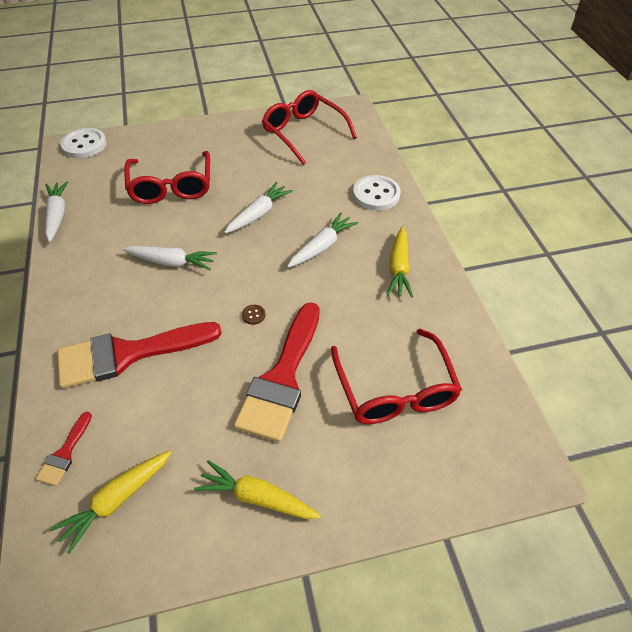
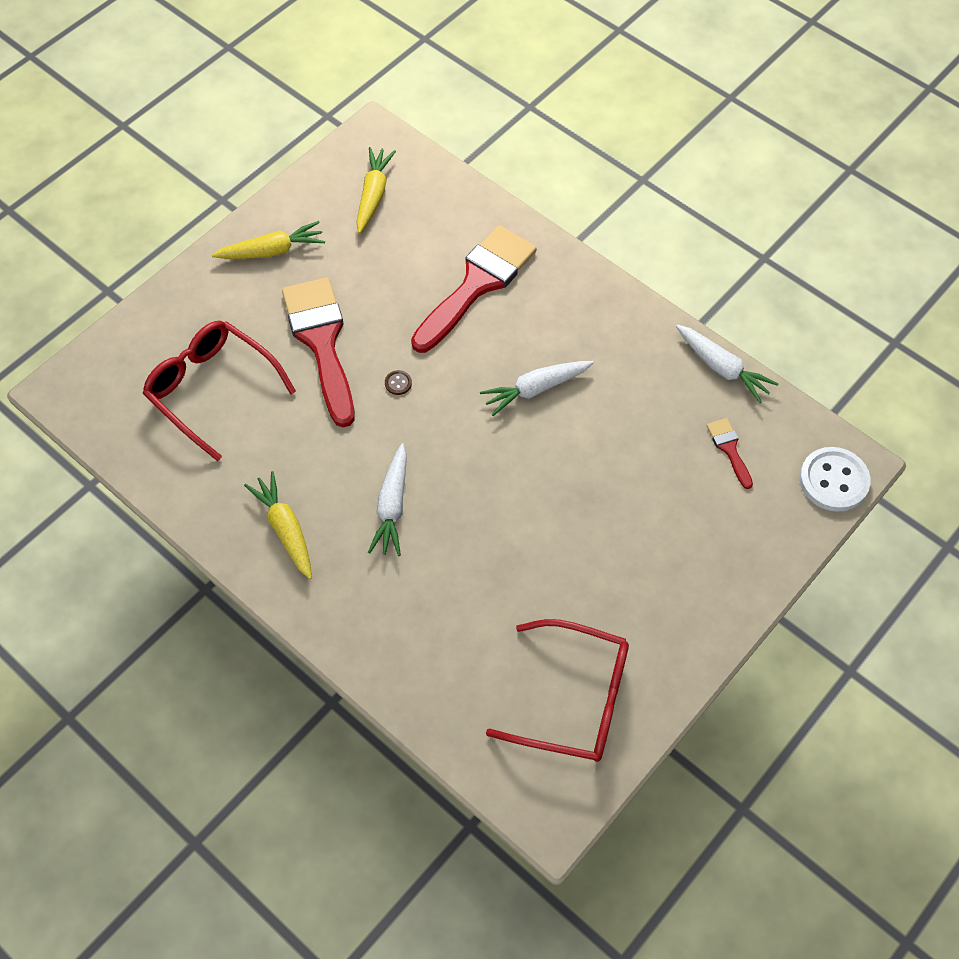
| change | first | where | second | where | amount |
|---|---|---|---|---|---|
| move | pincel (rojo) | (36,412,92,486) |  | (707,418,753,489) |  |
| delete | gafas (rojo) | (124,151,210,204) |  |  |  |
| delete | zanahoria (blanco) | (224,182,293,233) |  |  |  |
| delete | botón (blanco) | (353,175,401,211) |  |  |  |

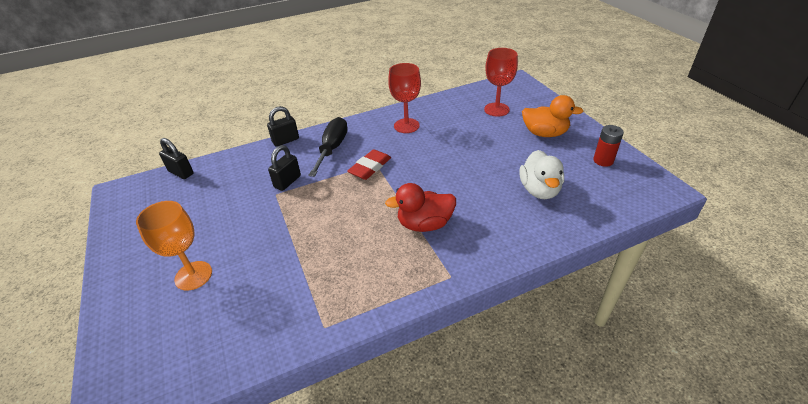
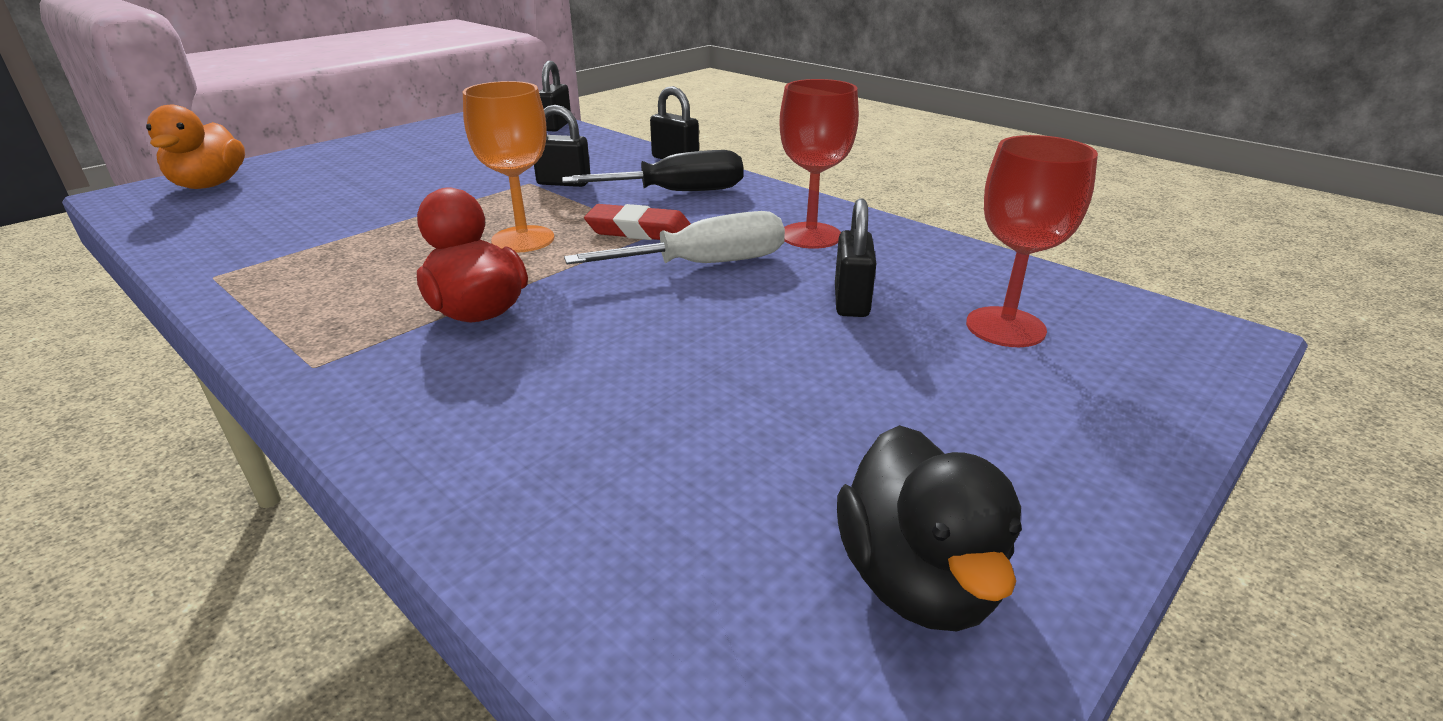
| change | first | where | second | where | amount |
|---|---|---|---|---|---|
| move | copa (naranja) | (136,201,212,290) |  | (463,81,555,253) |  |
| delete | pato (blanco) | (519,150,564,199) |  |  |  |
| move | pato (naranja) | (522,95,583,137) |  | (146,105,245,189) |  |
| replace | pila (rojo) | (593,125,624,167) | pato (negro) | (837,425,1022,631) |  |
| insert |  |  | destornillador (blanco) | (564,211,785,264) |  |
| insert |  |  | candado (negro) | (835,198,876,317) |  |

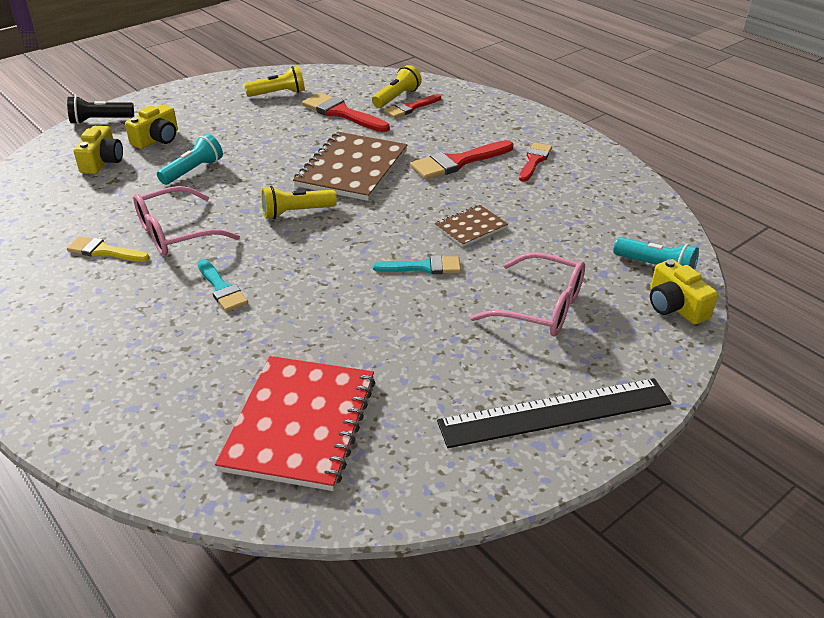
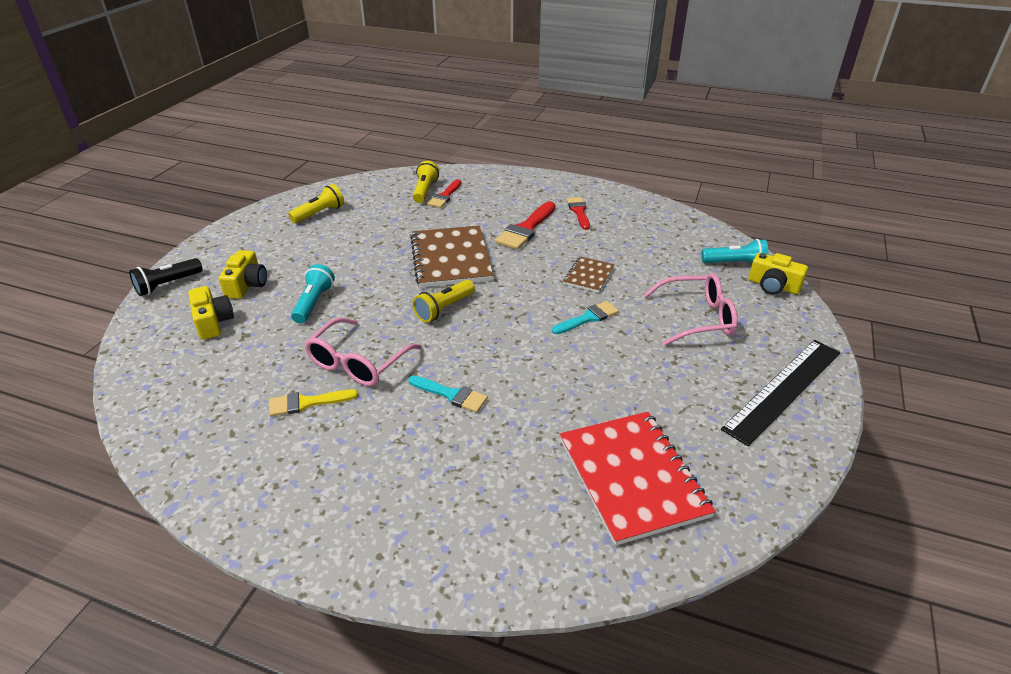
| change | first | where | second | where | amount |
|---|---|---|---|---|---|
| delete | pincel (rojo) | (302,93,390,132) |  |  |  |

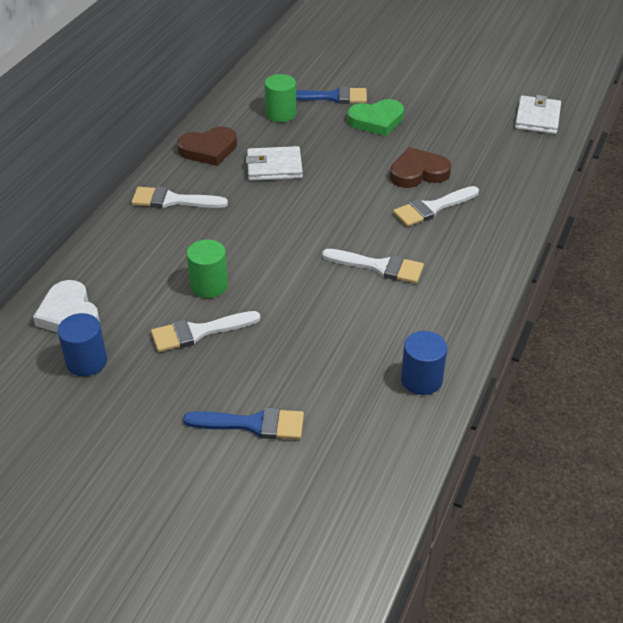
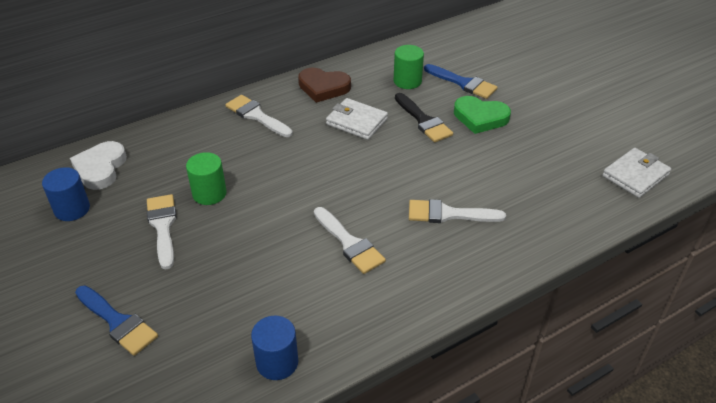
| change | first | where | second | where | amount |
|---|---|---|---|---|---|
| rotate | pincel (blanco) | (151,311,261,352) |  | (147,194,177,270) | 60 degrees clockwise |
| delete | corazón (marrón) | (390,147,451,188) |  |  |  |
| insert |  |  | pincel (negro) | (395,93,453,143) |  |

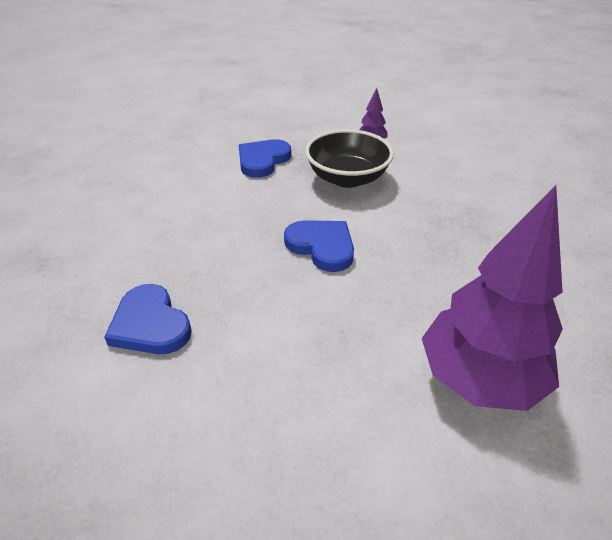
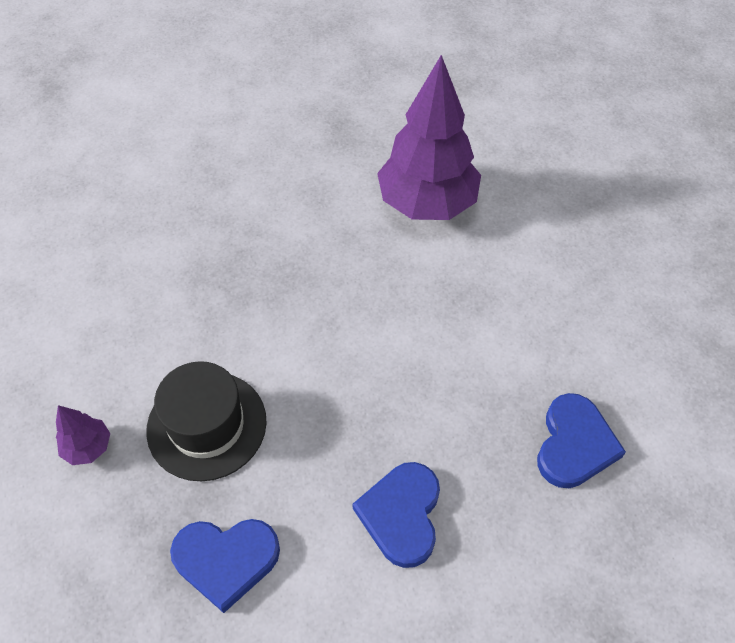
| change | first | where | second | where | amount |
|---|---|---|---|---|---|
| move | corazón (azul) | (284,220,354,272) |  | (352,462,440,568) |  |
| replace | cuenco (negro) | (305,129,394,188) | sombrero (negro) | (146,361,267,481) |  |

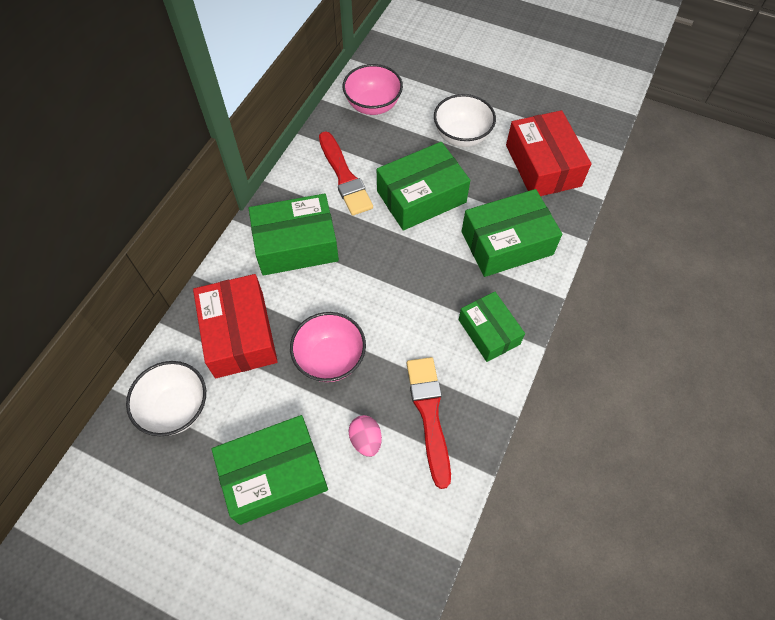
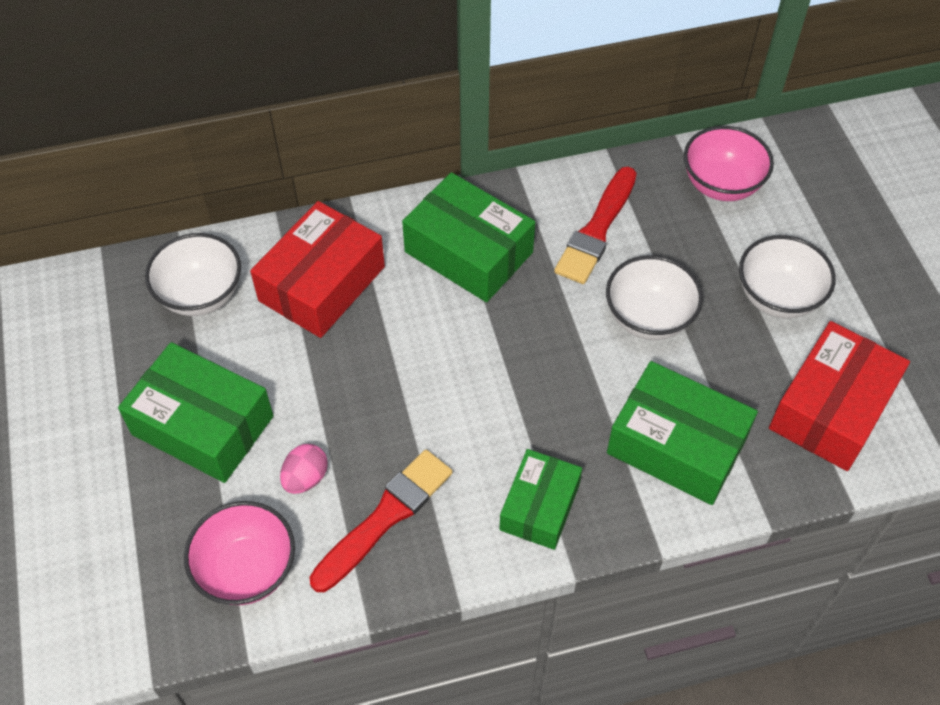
| change | first | where | second | where | amount |
|---|---|---|---|---|---|
| move | cuenco (rosa) | (290,312,366,382) |  | (184,501,295,605) |  |
| replace | caja (verde) | (377,142,470,230) | cuenco (blanco) | (606,255,703,340) |  |

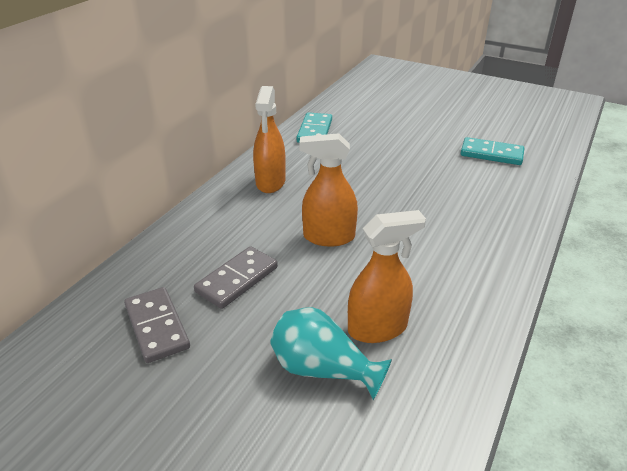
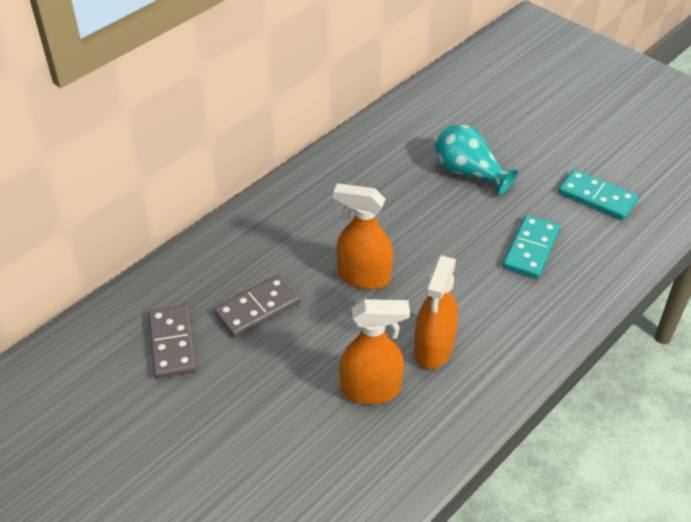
| change | first | where | second | where | amount |
|---|---|---|---|---|---|
| move | pulverizador (naranja) | (253,86,286,193) |  | (414,256,458,369) |  |
| move | florero (turquesa) | (270,307,392,400) |  | (435,125,518,196) |  |
| move | ficha de dominó (turquesa) | (297,112,332,143) |  | (503,215,560,279) |  |

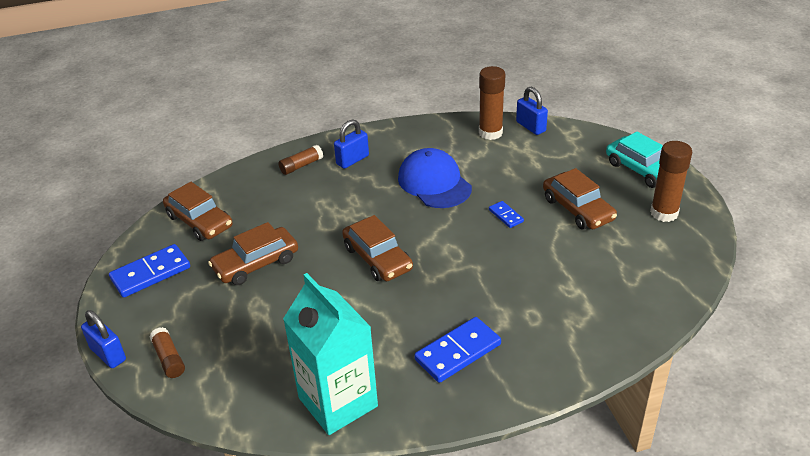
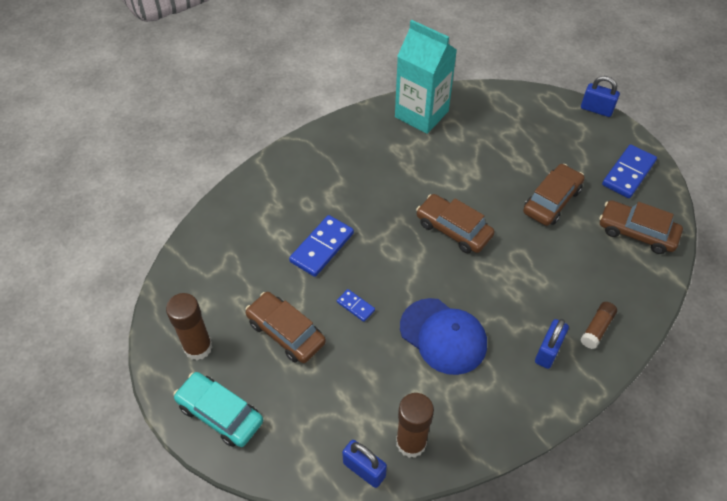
| change | first | where | second | where | amount |
|---|---|---|---|---|---|
| delete | barra de pegamento (marrón) | (149,327,185,378) |  |  |  |
| move | ficha de dominó (azul) | (414,317,501,383) |  | (289,215,354,277) |  |

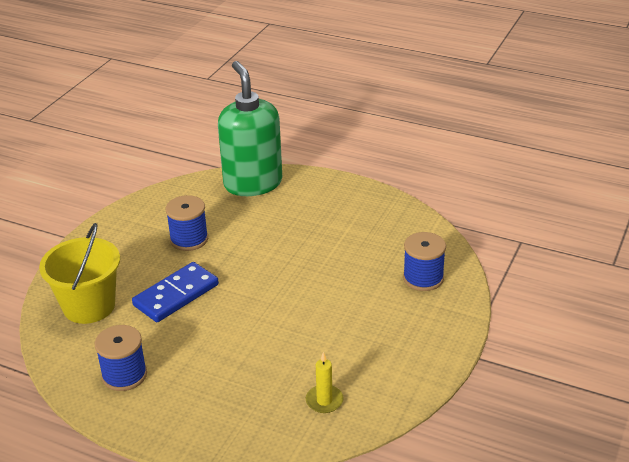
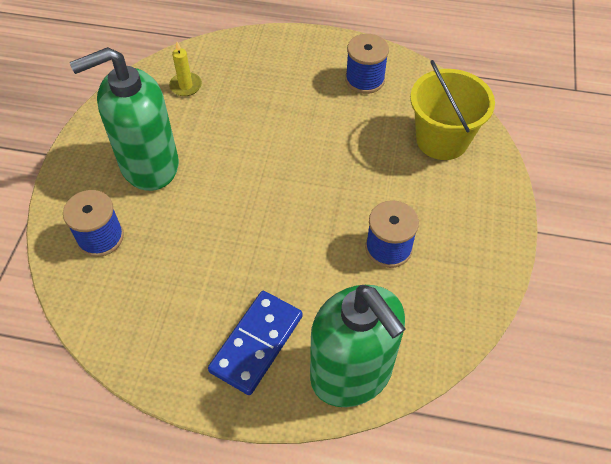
| change | first | where | second | where | amount |
|---|---|---|---|---|---|
| move | ficha de dominó (azul) | (132,262,219,322) |  | (208,291,303,395) |  |
| insert |  |  | dispensador de jabón (verde) | (70,47,179,191) |  |

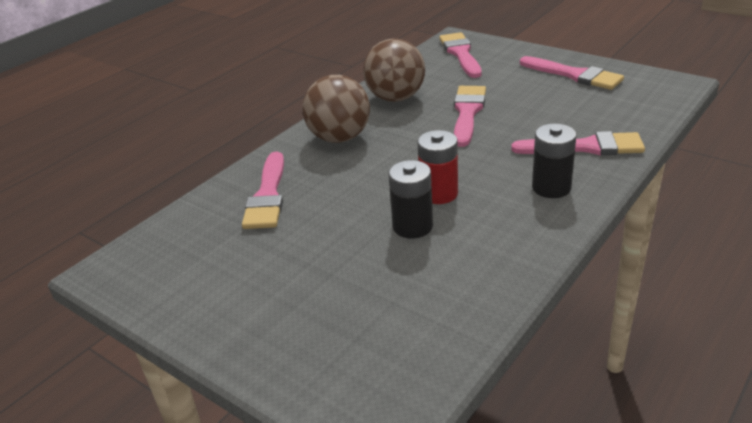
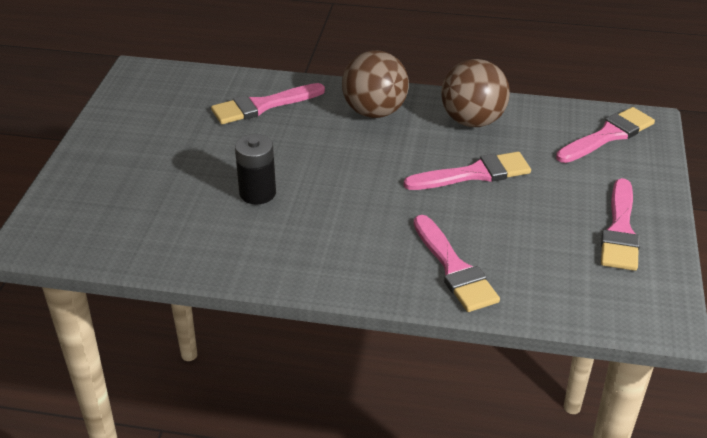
| change | first | where | second | where | amount |
|---|---|---|---|---|---|
| delete | pila (rojo) | (417,130,458,204) |  |  |  |
| delete | pila (negro) | (532,124,576,198) |  |  |  |

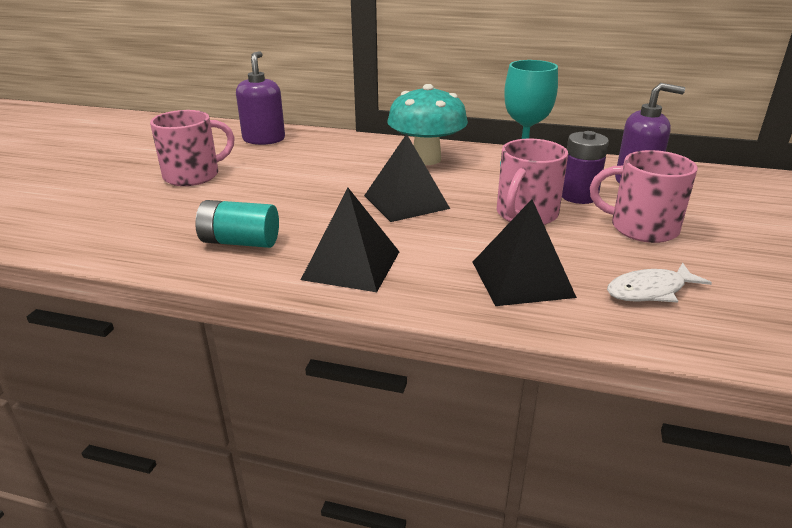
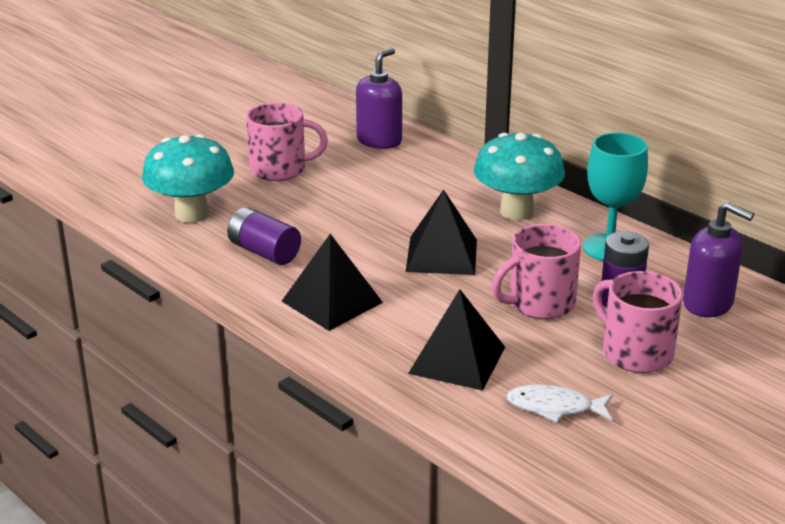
| change | first | where | second | where | amount |
|---|---|---|---|---|---|
| recolor | pila (turquesa) | (195,200,279,248) | pila (morado) | (227,207,301,265) |  |
| insert |  |  | seta (turquesa) | (142,134,234,223) |  |

